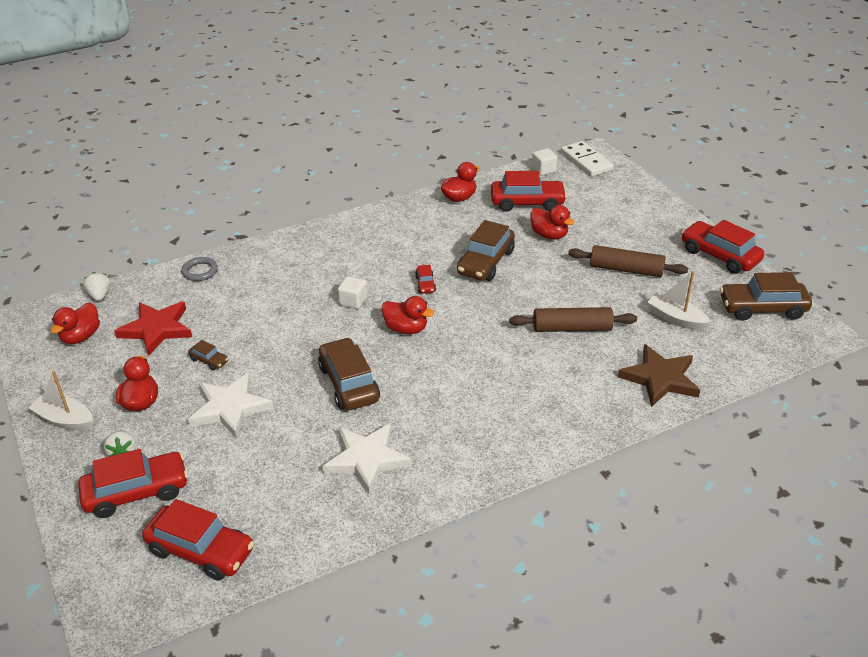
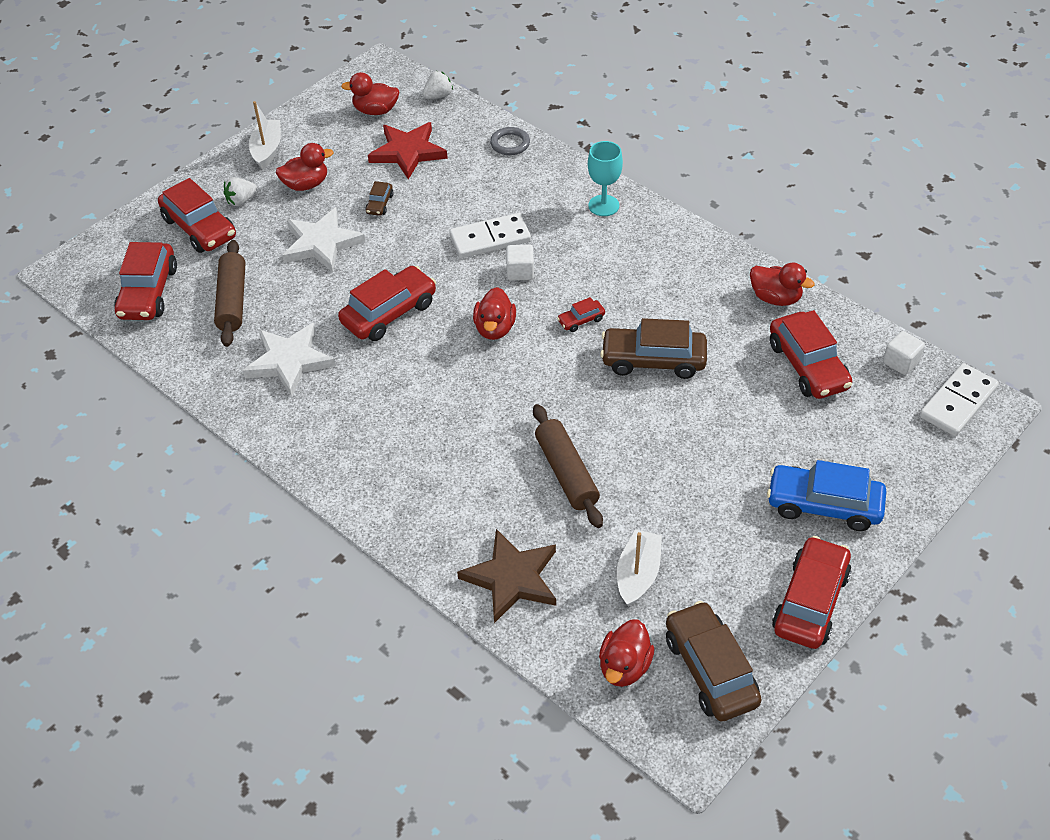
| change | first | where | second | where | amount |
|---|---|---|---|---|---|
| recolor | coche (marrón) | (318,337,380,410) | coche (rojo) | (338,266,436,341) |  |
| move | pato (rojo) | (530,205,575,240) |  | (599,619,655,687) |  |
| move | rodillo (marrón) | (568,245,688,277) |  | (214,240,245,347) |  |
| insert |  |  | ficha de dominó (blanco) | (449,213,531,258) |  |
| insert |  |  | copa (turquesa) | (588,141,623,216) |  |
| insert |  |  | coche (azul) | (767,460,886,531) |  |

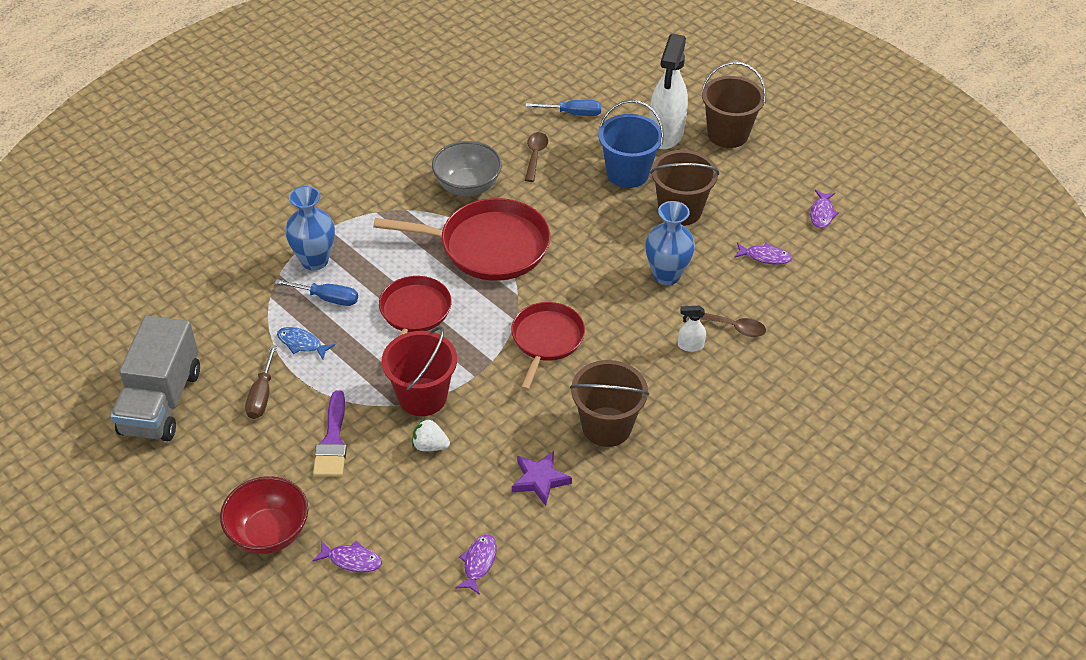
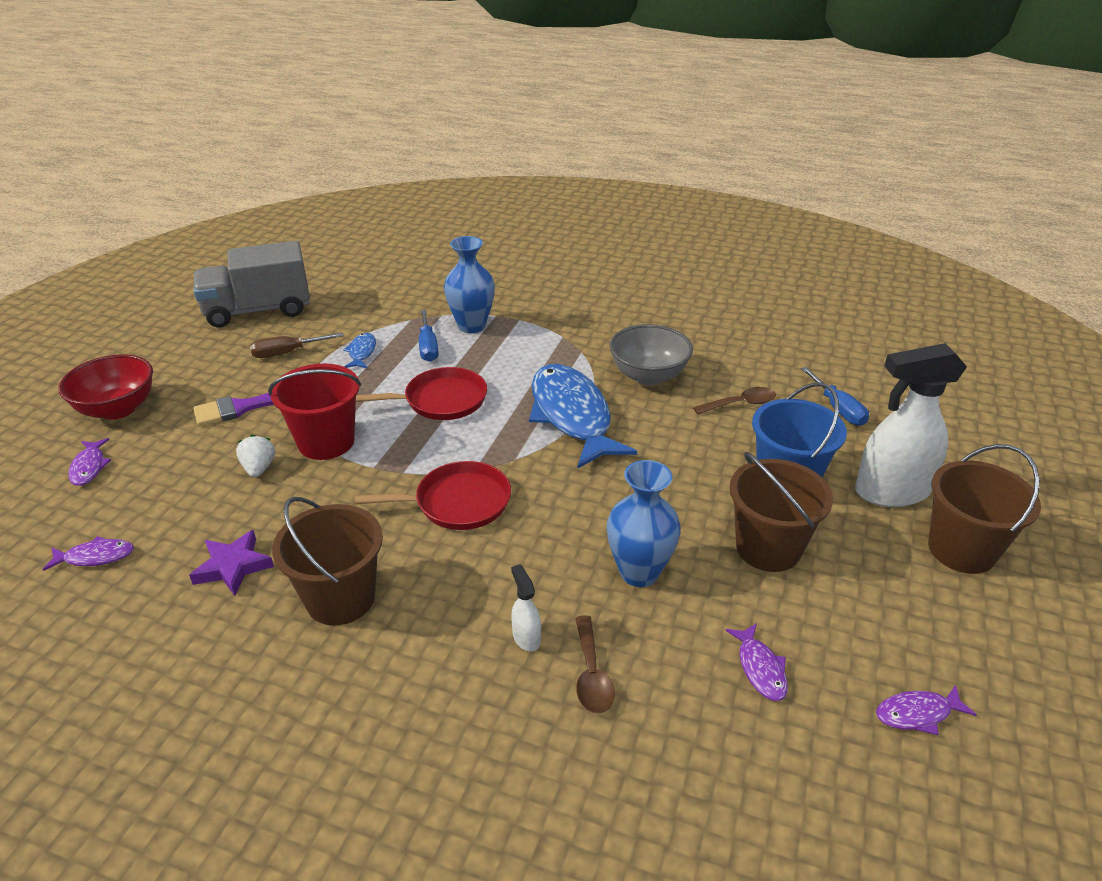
| change | first | where | second | where | amount |
|---|---|---|---|---|---|
| replace | sartén (rojo) | (373,198,550,281) | pez (azul) | (529,364,637,469) |  |

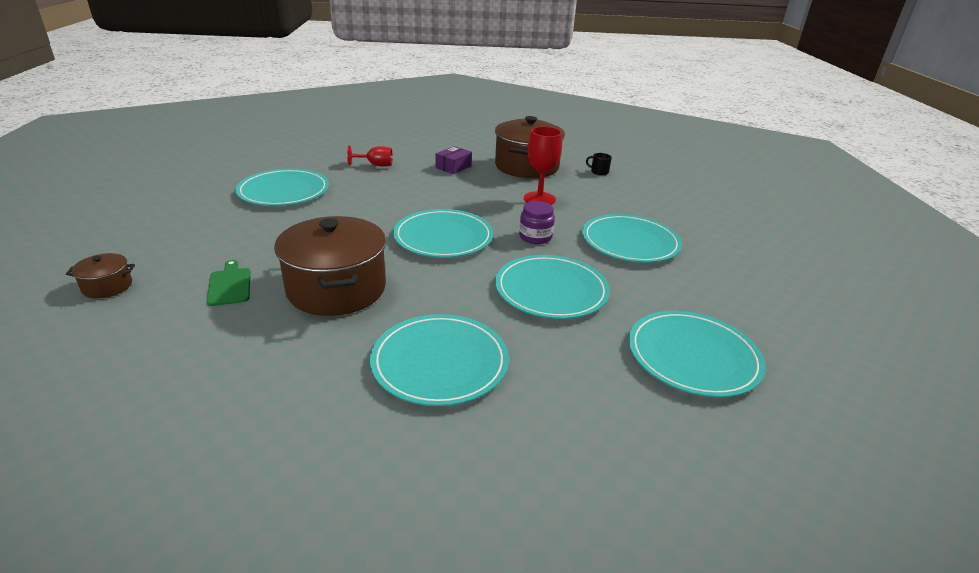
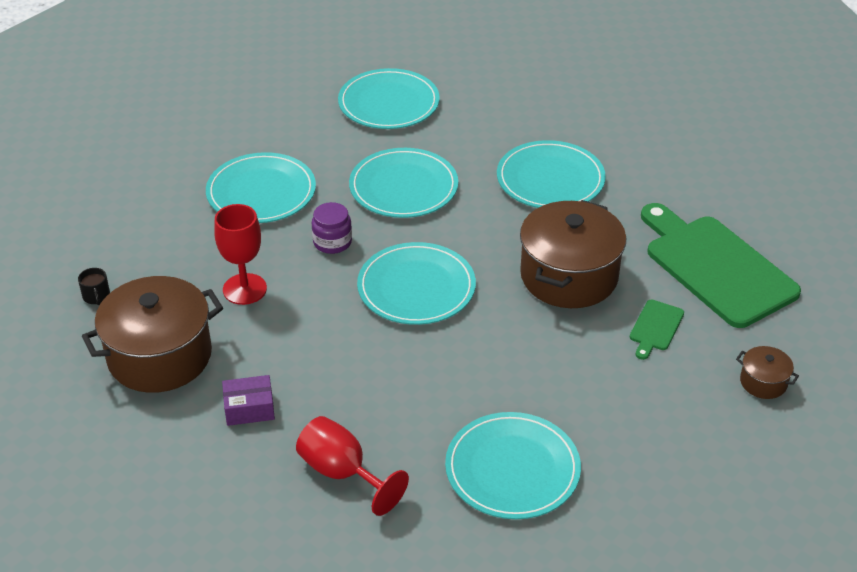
| change | first | where | second | where | amount |
|---|---|---|---|---|---|
| resize | copa (rojo) | (347,145,393,166) |  | (296,416,409,516) | x1.52 |
| insert |  |  | tabla de cortar (verde) | (641,203,801,328) |  |

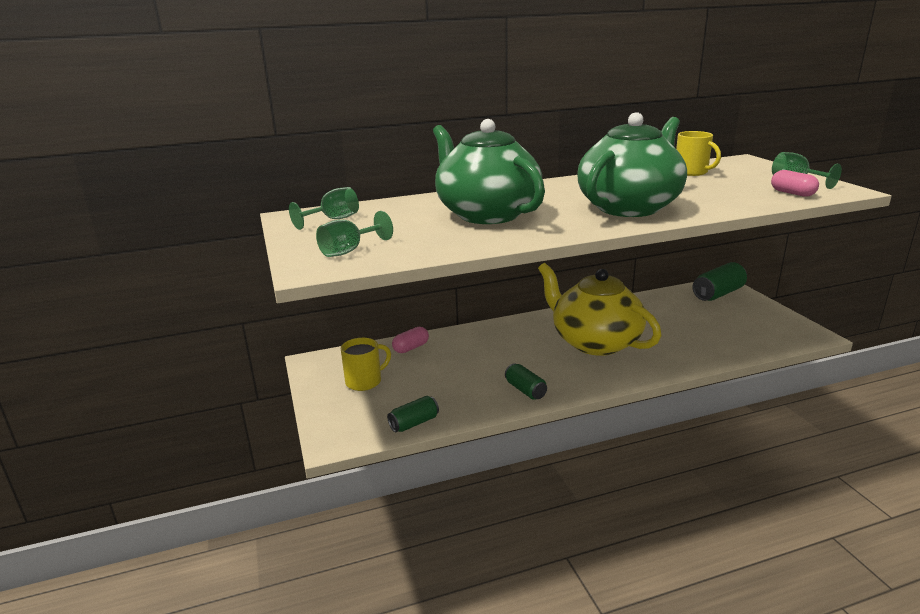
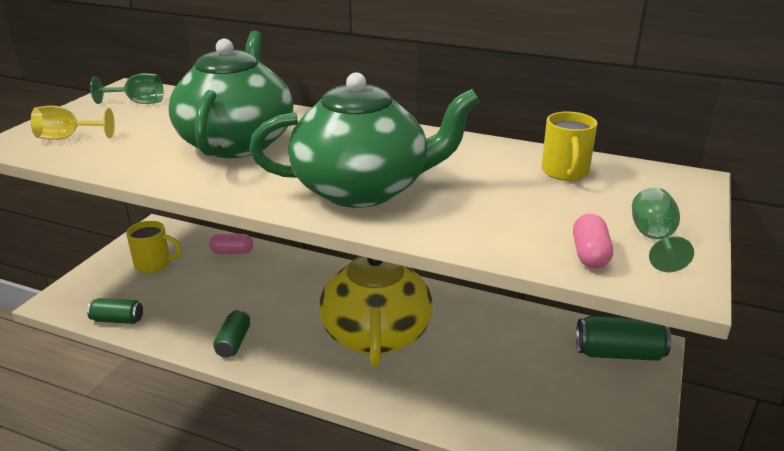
| change | first | where | second | where | amount |
|---|---|---|---|---|---|
| recolor | copa (verde) | (316,211,393,257) | copa (amarillo) | (31,106,115,140) |  |

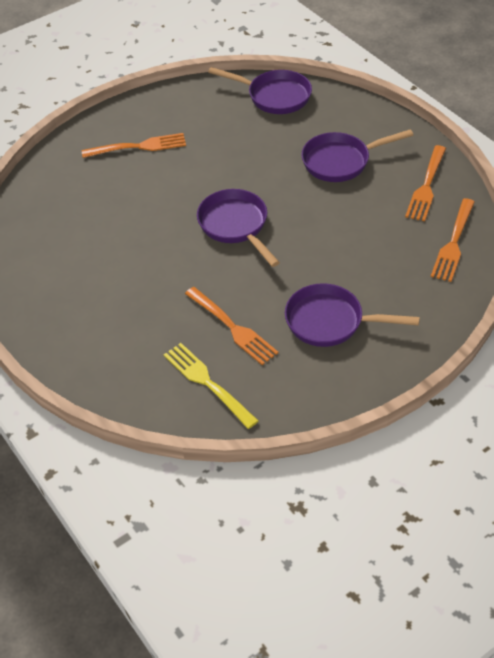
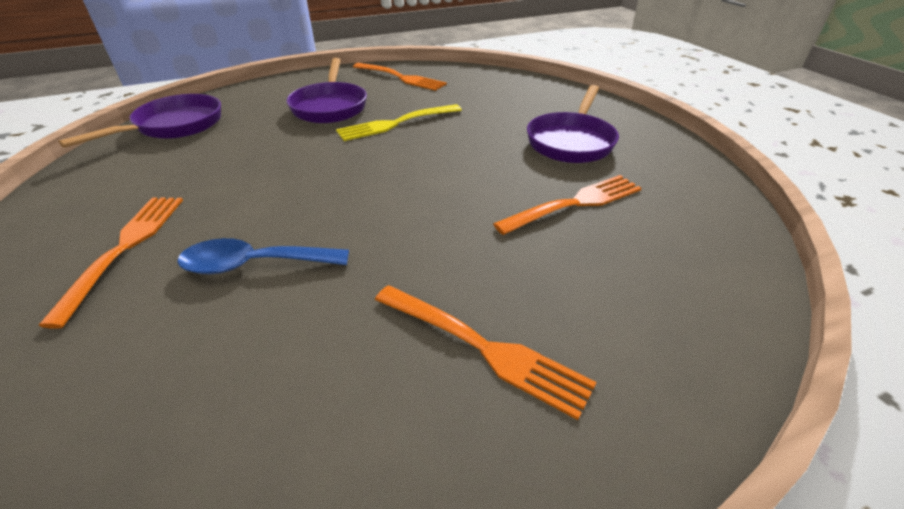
| change | first | where | second | where | amount |
|---|---|---|---|---|---|
| move | tenedor (amarillo) | (163,343,259,429) |  | (336,104,462,141) |  |
| delete | sartén (morado) | (197,189,280,267) |  |  |  |
| move | tenedor (naranja) | (431,198,475,282) |  | (375,285,597,420) |  |
| insert |  |  | cuchara (azul) | (177,238,349,275) |  |

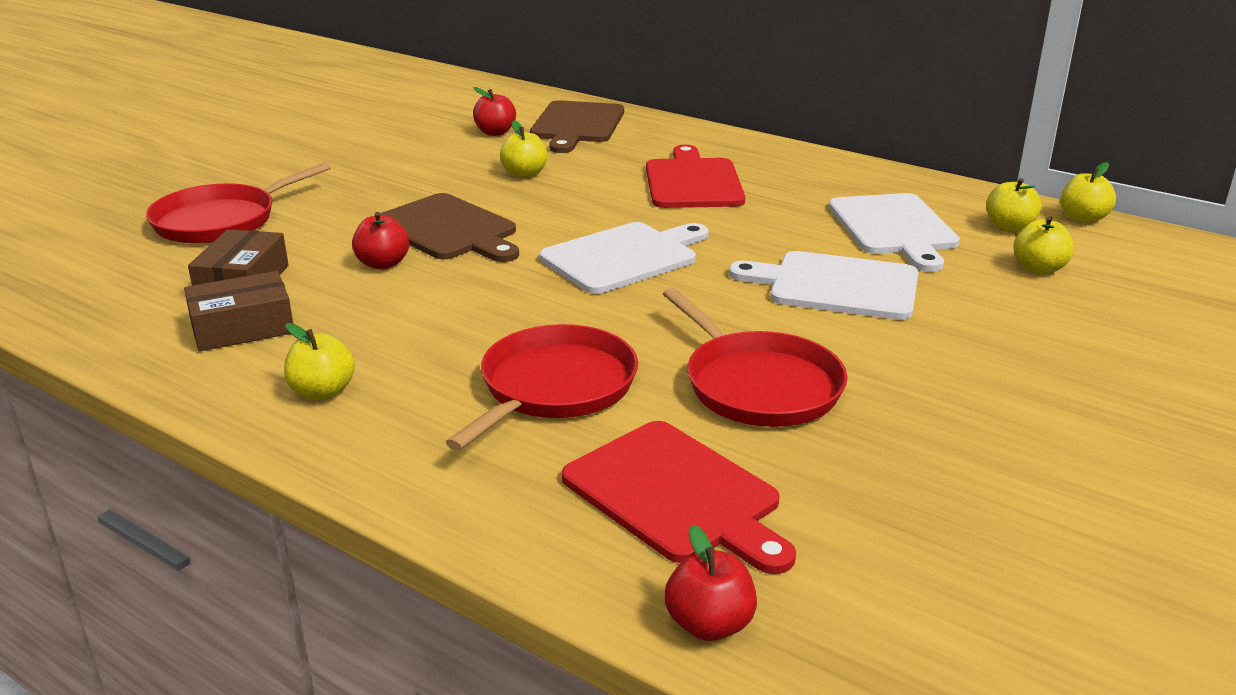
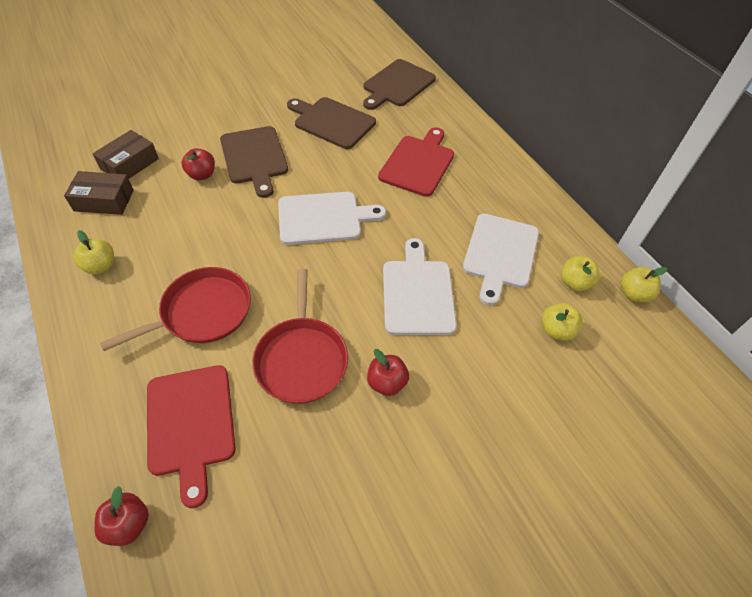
| change | first | where | second | where | amount |
|---|---|---|---|---|---|
| delete | sartén (rojo) | (146,162,331,244) |  |  |  |
| move | manzana (rojo) | (473,87,516,136) |  | (367,349,409,396) |  |
| replace | manzana (amarillo) | (500,120,547,178) | tabla de cortar (marrón) | (287,97,376,149) |  |
| rotate | tabla de cortar (blanco) | (729,251,919,320) |  | (383,238,457,335) | 45 degrees clockwise |

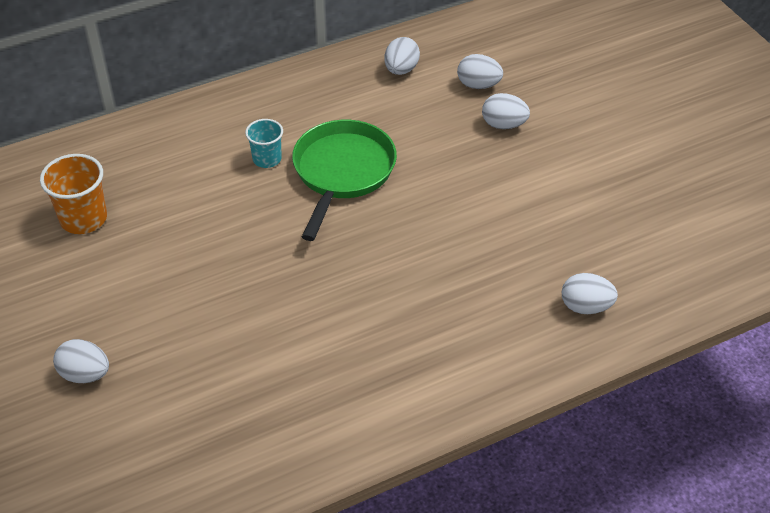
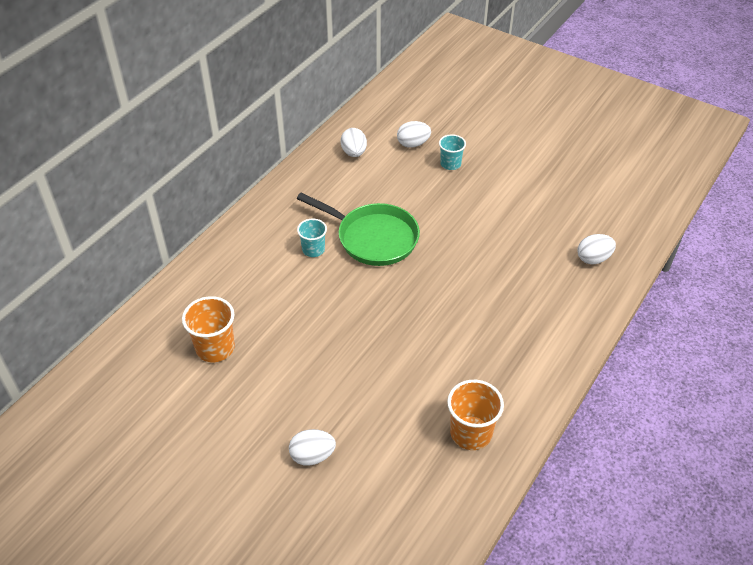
| change | first | where | second | where | amount |
|---|---|---|---|---|---|
| rotate | sartén (verde) | (292,120,397,241) |  | (297,193,420,266) | 135 degrees clockwise |
| replace | huevo (blanco) | (482,93,530,129) | vaso (turquesa) | (439,134,466,170) |  |
| insert |  |  | vaso (naranja) | (447,380,504,450) |  |

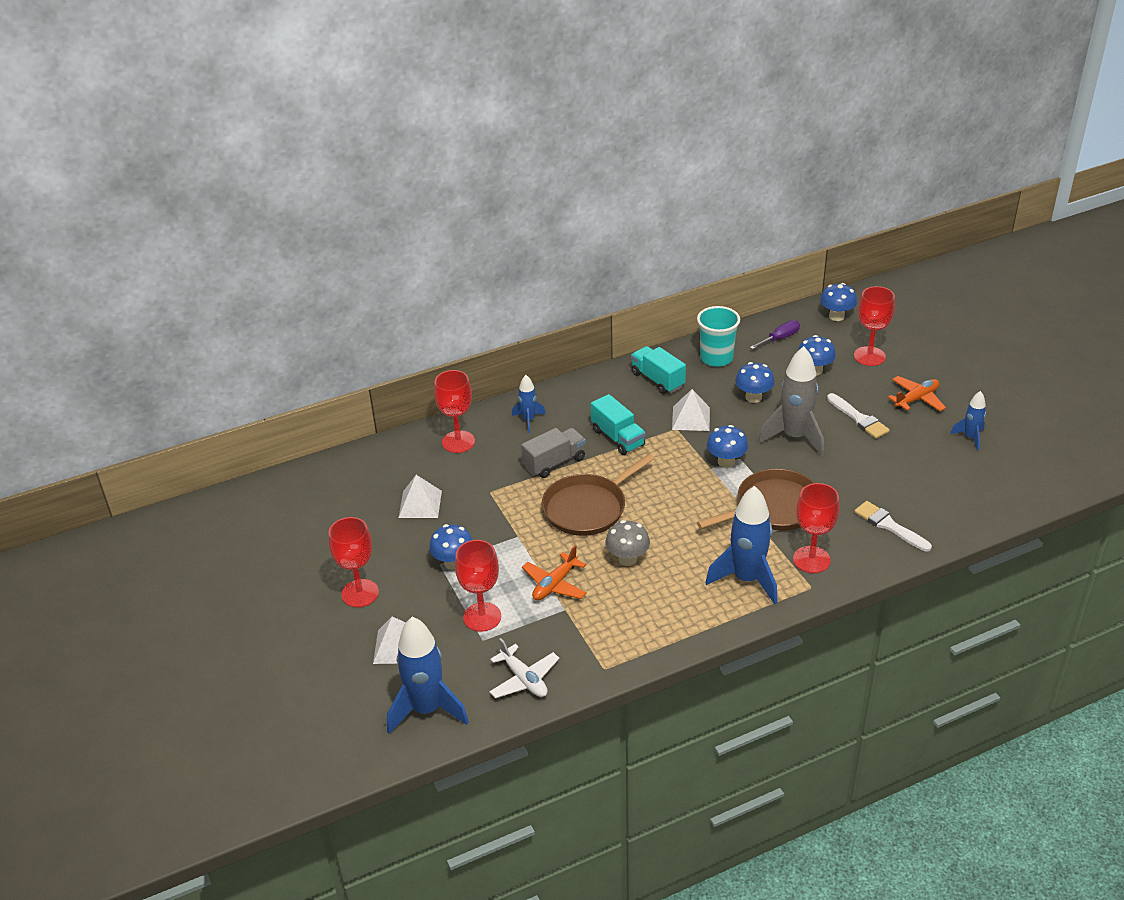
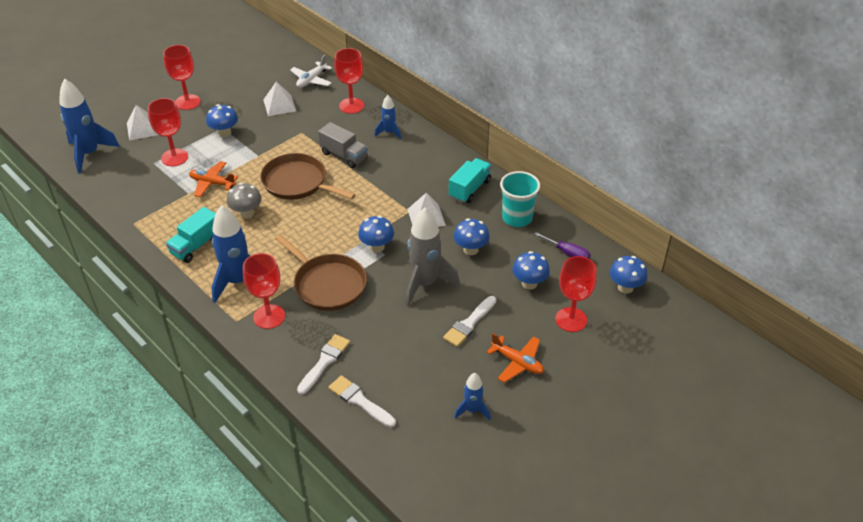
| change | first | where | second | where | amount |
|---|---|---|---|---|---|
| move | avión (blanco) | (489,638,559,698) |  | (290,55,332,88) |  |
| move | camión (turquesa) | (591,394,646,455) |  | (166,207,216,263) |  |
| insert |  |  | pincel (blanco) | (329,375,396,428) |  |

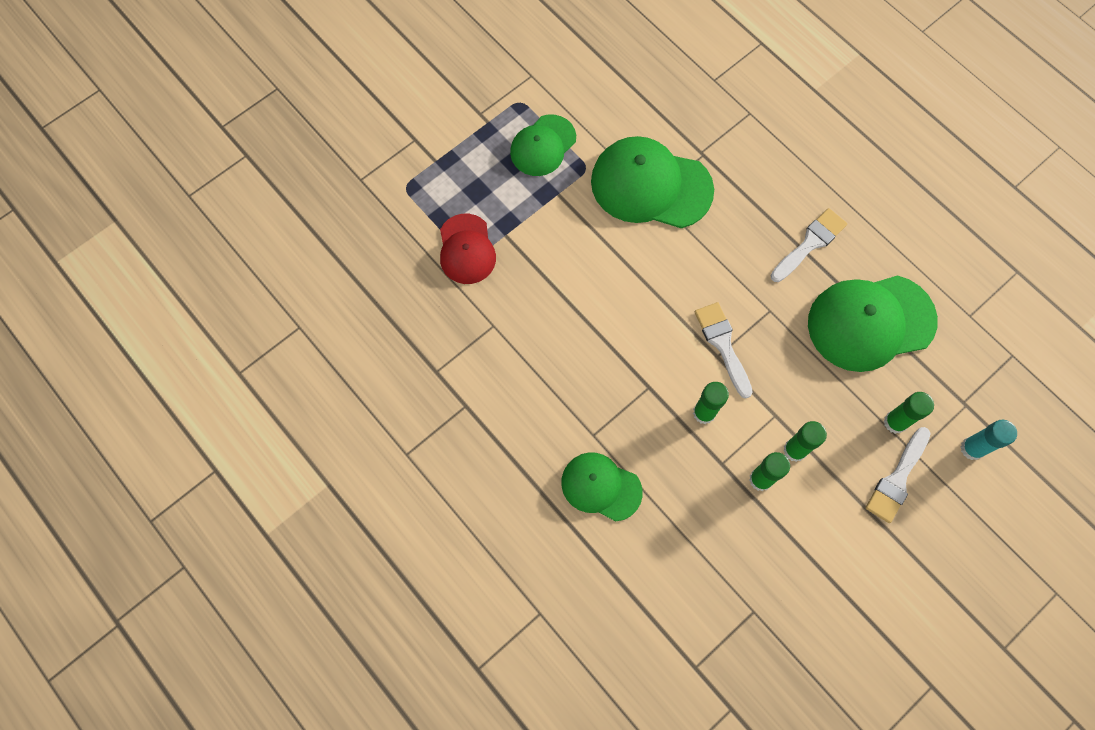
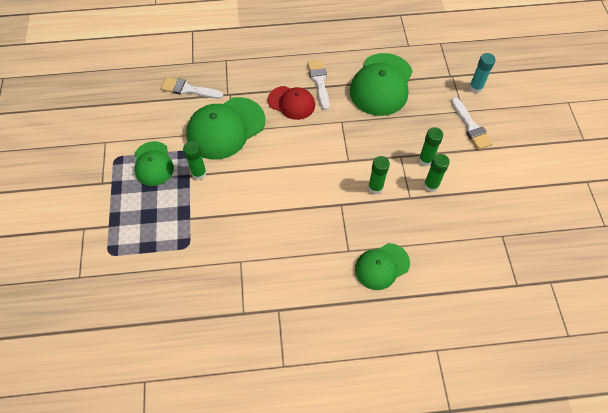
| change | first | where | second | where | amount |
|---|---|---|---|---|---|
| move | gorra (rojo) | (440,214,496,284) |  | (268,86,315,120) |  |
| move | pincel (blanco) | (695,302,753,398) |  | (161,77,223,99) |  |
| move | barra de pegamento (verde) | (884,392,934,434) |  | (183,141,207,180) |  |

